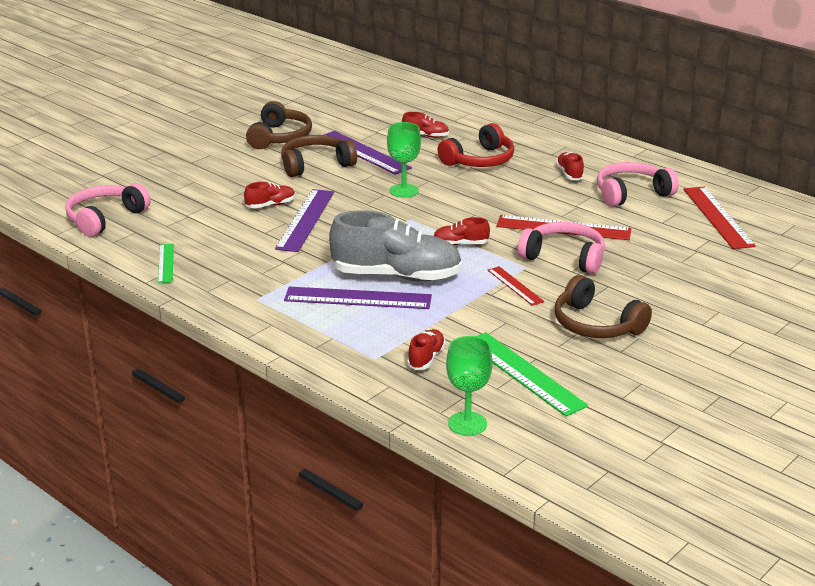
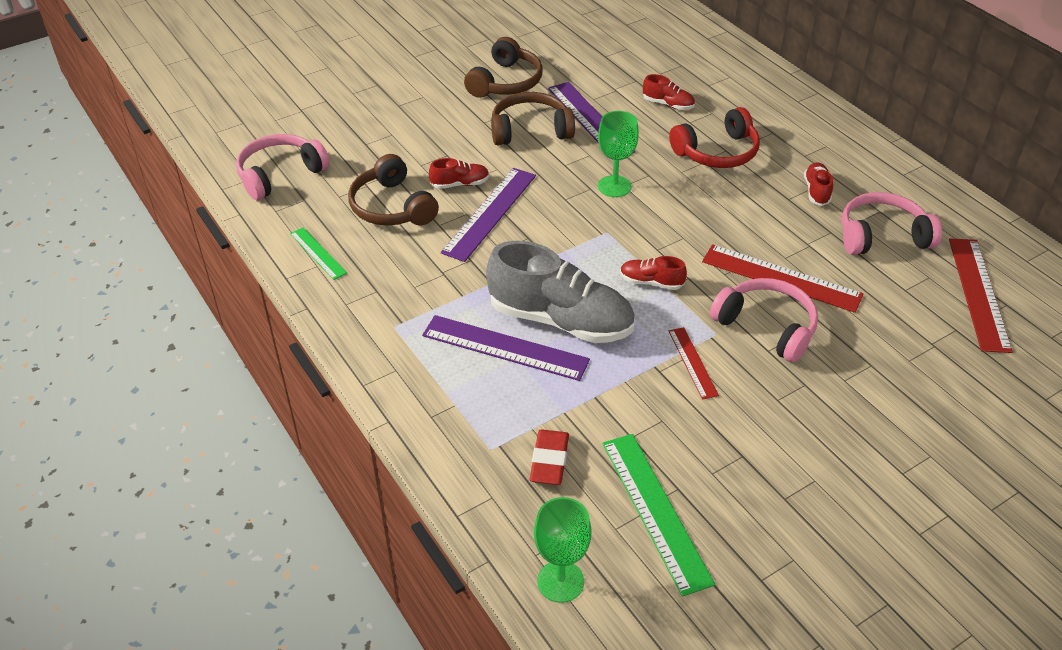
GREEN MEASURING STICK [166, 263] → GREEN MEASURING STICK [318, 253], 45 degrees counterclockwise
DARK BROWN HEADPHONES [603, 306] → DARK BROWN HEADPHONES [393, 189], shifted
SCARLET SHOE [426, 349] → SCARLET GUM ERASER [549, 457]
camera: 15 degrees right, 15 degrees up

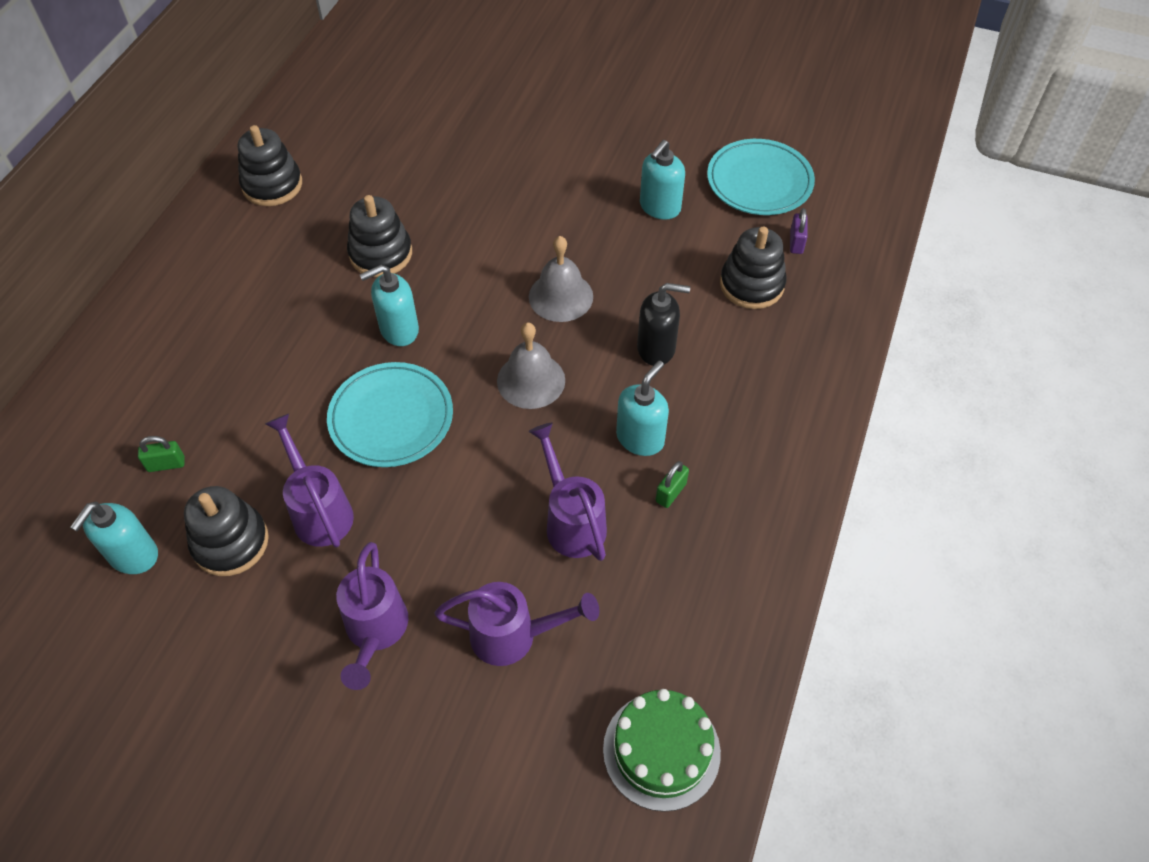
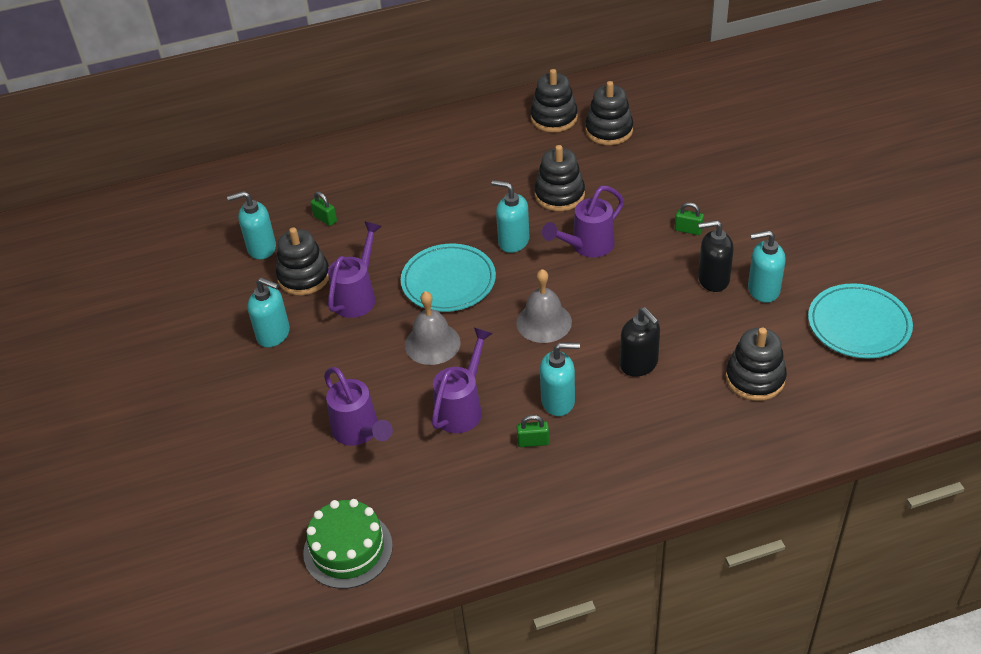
- → AQUA SOAP DISPENSER [268, 312]
GREY HAND BELL [561, 279] → GREY HAND BELL [433, 328], shifted
PURPLE WATERING POT [372, 616] → PURPLE WATERING POT [583, 221], shifted
- → EBONY STACKING RINGS [609, 113]
- → GREEN LOCK [689, 218]
- → EBONY SOAP DISPENSER [716, 256]
PURPLE LOCK [799, 231] → -
camera: 55 degrees right, 10 degrees down

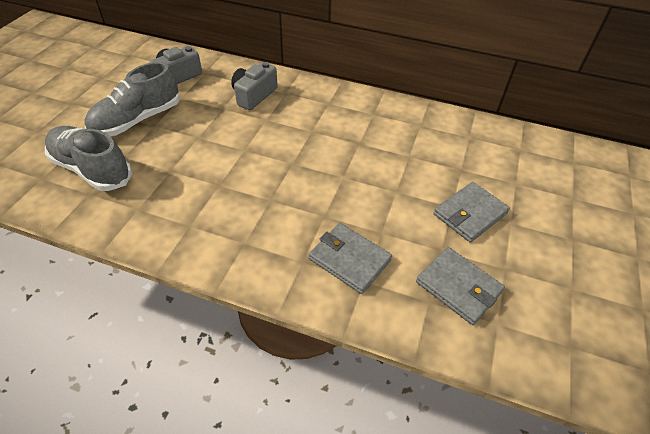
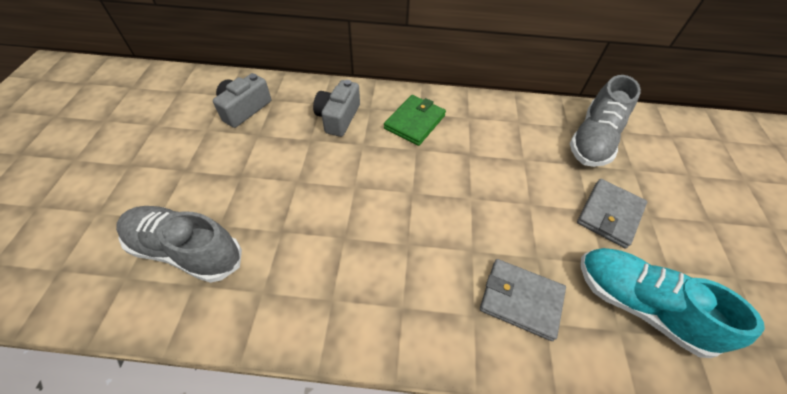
- → GREEN BILLFOLD [415, 120]
GREY SHOE [132, 99] → GREY SHOE [605, 121], shifted
GREY BILLFOLD [460, 286] → AQUA SHOE [672, 303]
camera: 15 degrees left, 5 degrees up

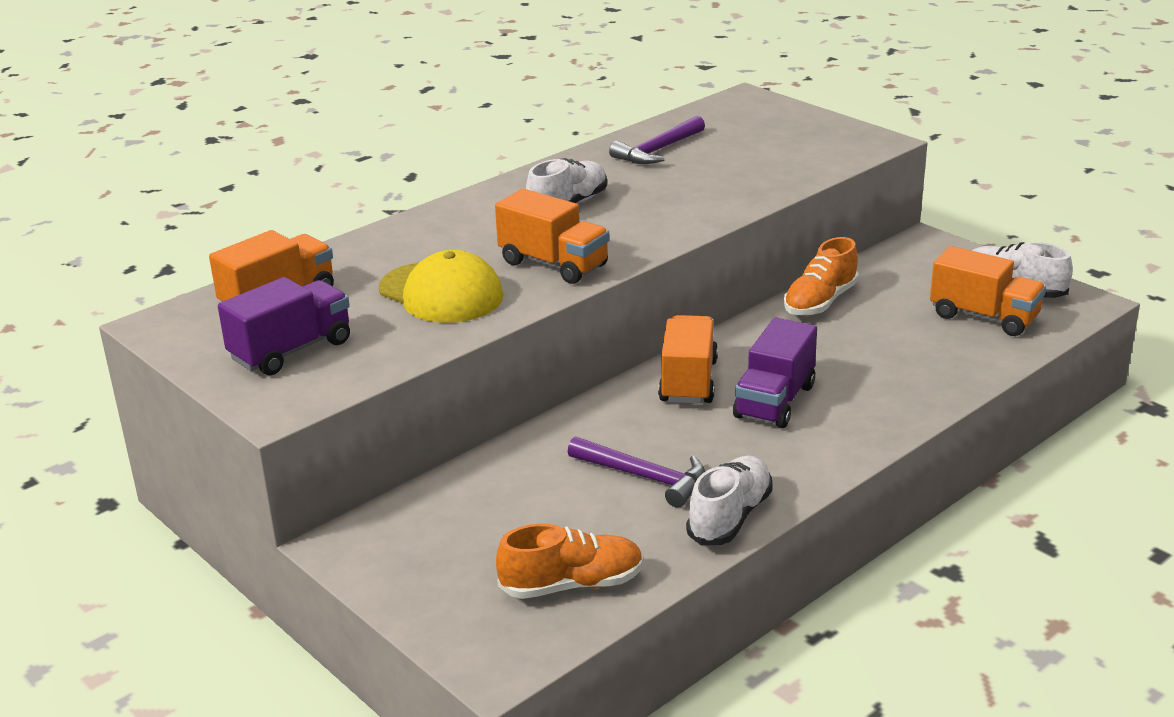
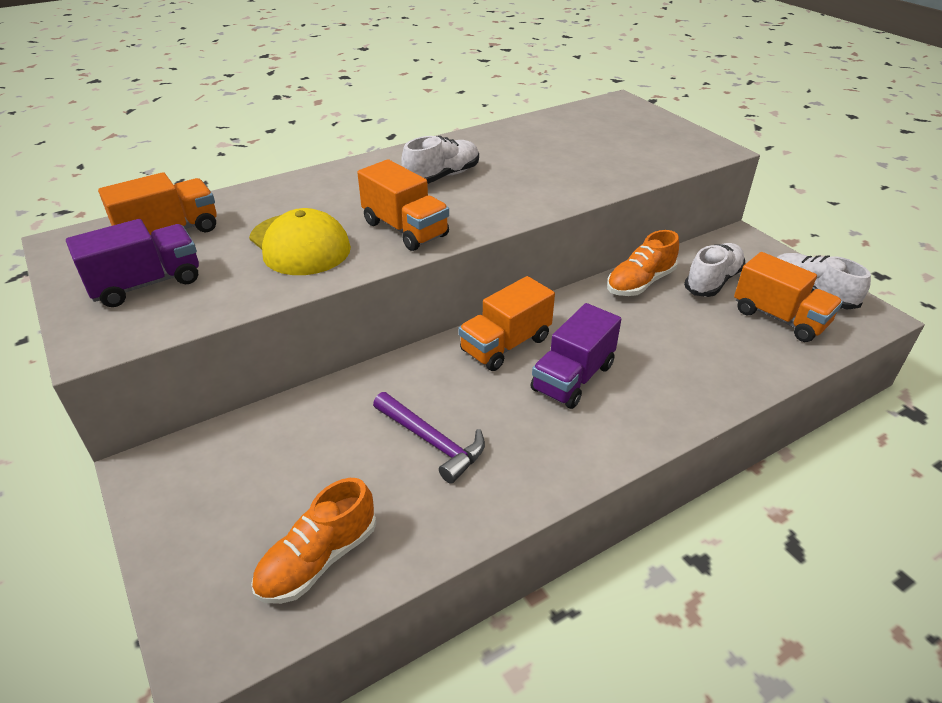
ORANGE SHOE [570, 561] → ORANGE SHOE [313, 541], 135 degrees clockwise
ORANGE TOY TRUCK [688, 359] → ORANGE TOY TRUCK [507, 323], 150 degrees counterclockwise
SNOW-WHITE SHOE [729, 500] → SNOW-WHITE SHOE [714, 270], shifted
PURPLE CLAW HAMMER [657, 140] → -
camera: 10 degrees right, 10 degrees up

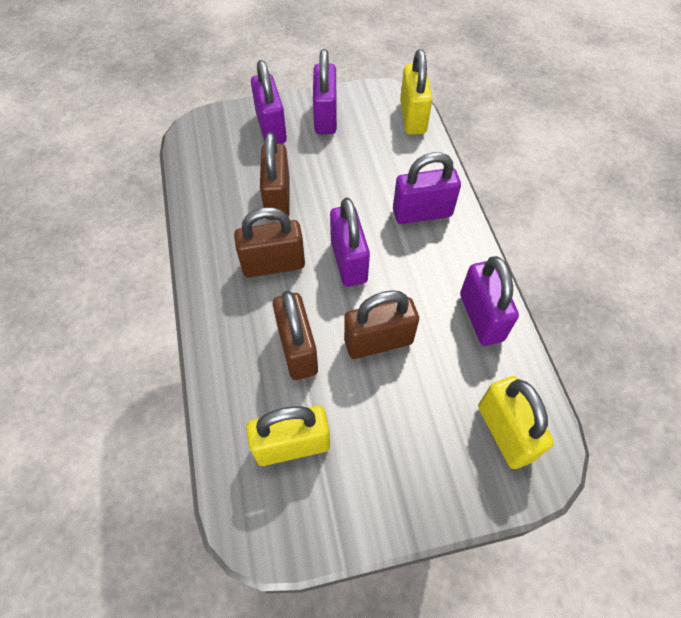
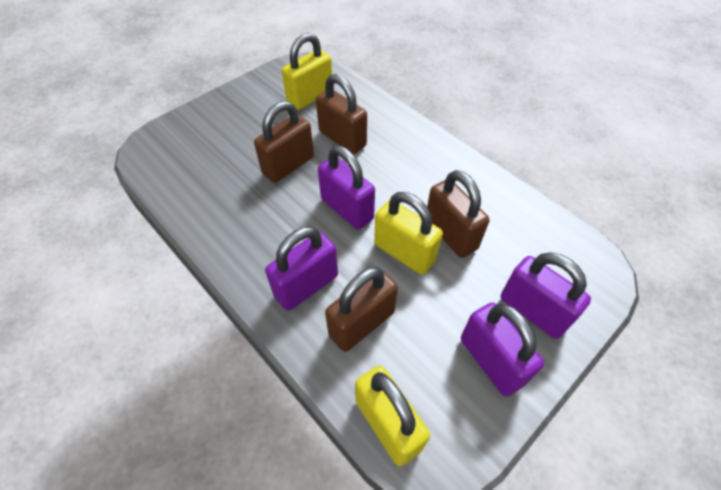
DARK BROWN LOCK [269, 242] → DARK BROWN LOCK [361, 309], shifted
GOLDEN LOCK [516, 422] → GOLDEN LOCK [408, 233], shifted
PURPLE LOCK [489, 301] → -
camera: 150 degrees right, 5 degrees down

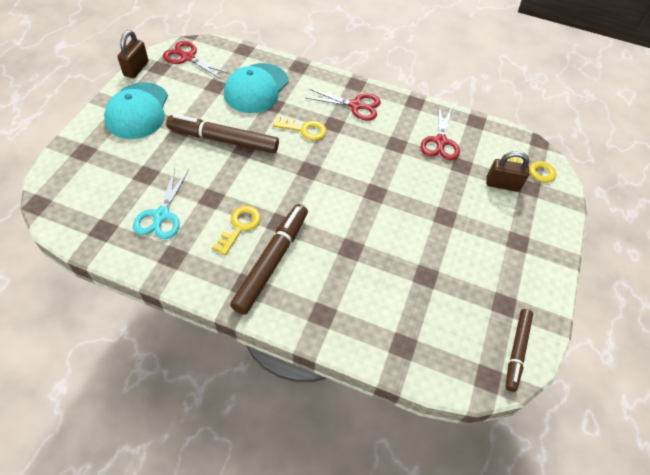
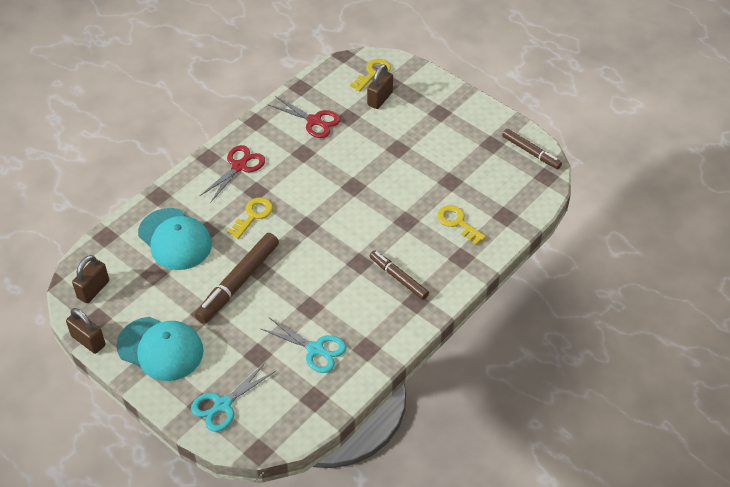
SCARLET SCISSORS [196, 60] → DARK BROWN LOCK [90, 279]
- → AQUA SCISSORS [233, 397]
DARK BROWN MARKER PEN [269, 259] → DARK BROWN MARKER PEN [399, 275], x0.63
GOLDEN KEY [236, 230] → GOLDEN KEY [461, 225], shifted
camera: 65 degrees left, 5 degrees down

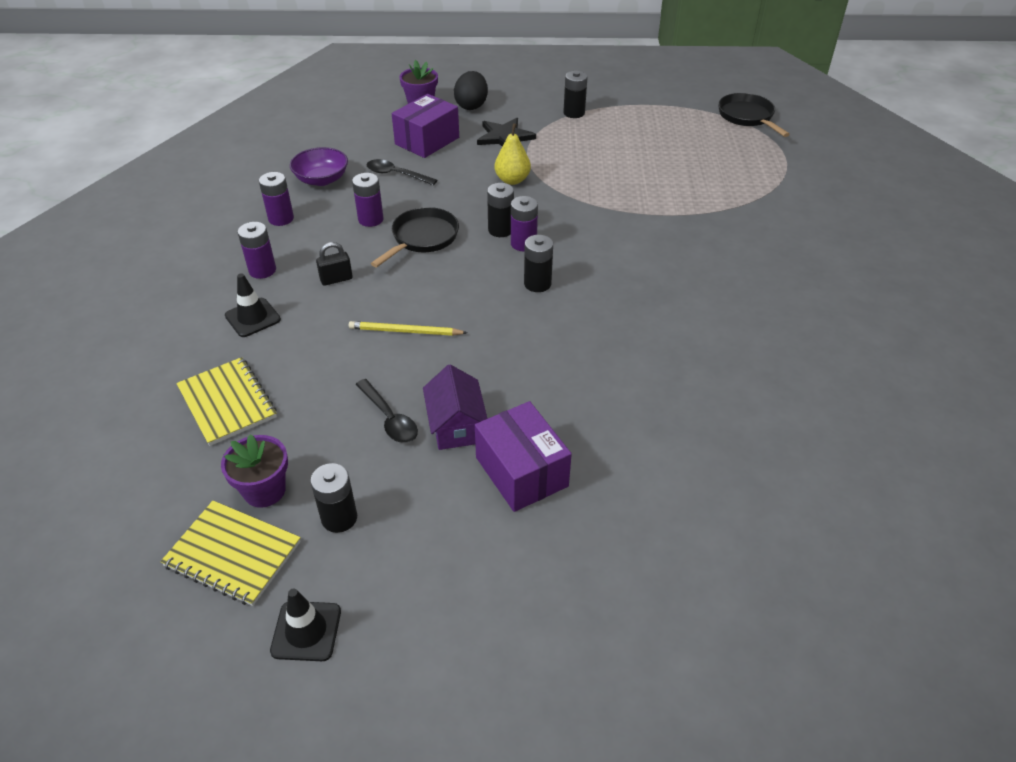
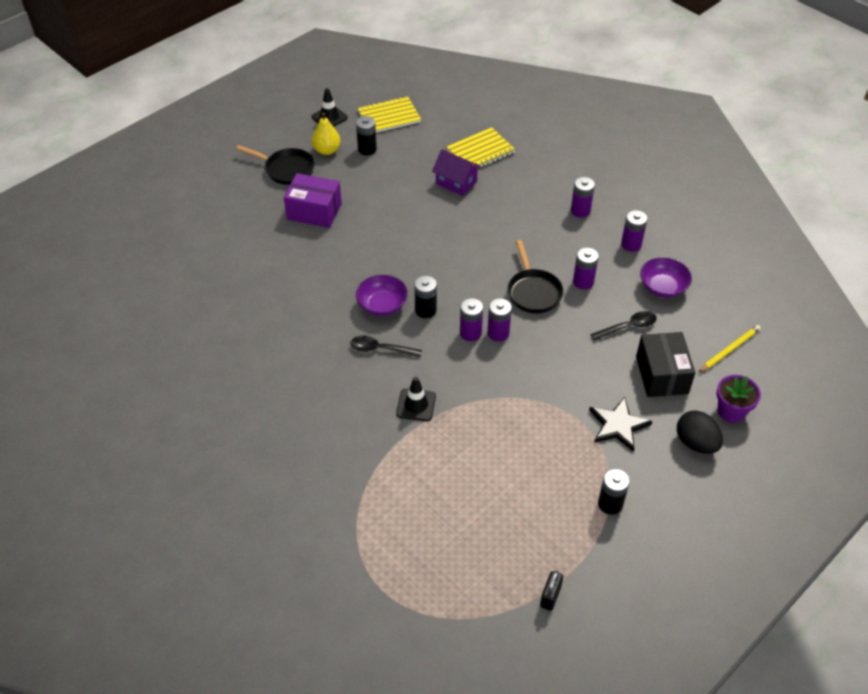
EBONY SKILLET [754, 115] → EBONY SKILLET [275, 165], shifted
GOLDEN TOY PEAR [513, 154] → GOLDEN TOY PEAR [326, 134], shifted
EBONY TABLESPOON [386, 411] → EBONY TABLESPOON [386, 346], shifted
- → PURPLE SERVING BOWL [382, 295]
EBONY SAFETY CONE [253, 305] → EBONY SAFETY CONE [416, 399], shifted
PURPLE TOY HOUSE [455, 407] → PURPLE TOY HOUSE [456, 172], shifted
GOLDEN NOTEBOOK [226, 401] → GOLDEN NOTEBOOK [481, 148], 45 degrees counterclockwise
EBONY POWER CELL [500, 210] → PURPLE POWER CELL [499, 319]
EBONY LOCK [334, 264] → EBONY LOCK [551, 591], shifted
PURPLE BOX [425, 126] → EBONY BOX [666, 364]
GOLDEN LEAD PENCIL [408, 328] → GOLDEN LEAD PENCIL [730, 348], shifted
PURPLE PLANT POT [254, 471] → -
camera: 135 degrees right, 5 degrees up

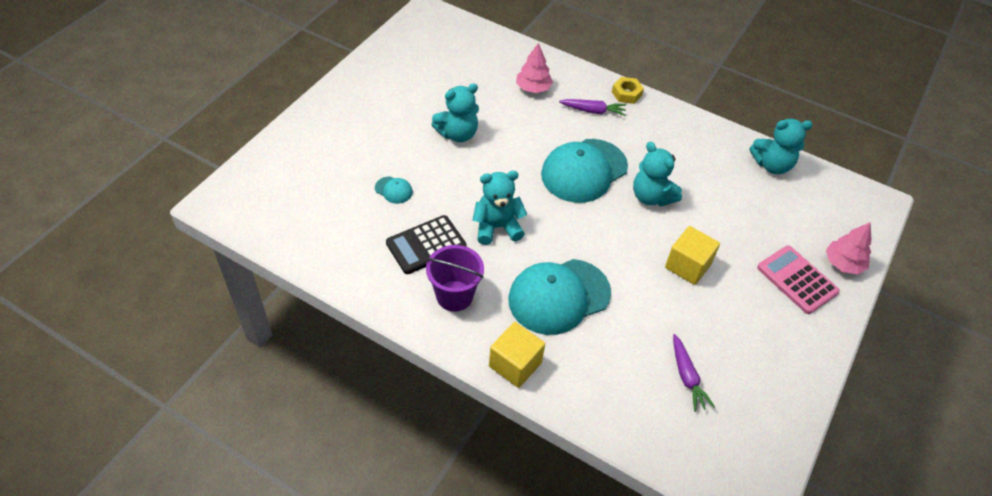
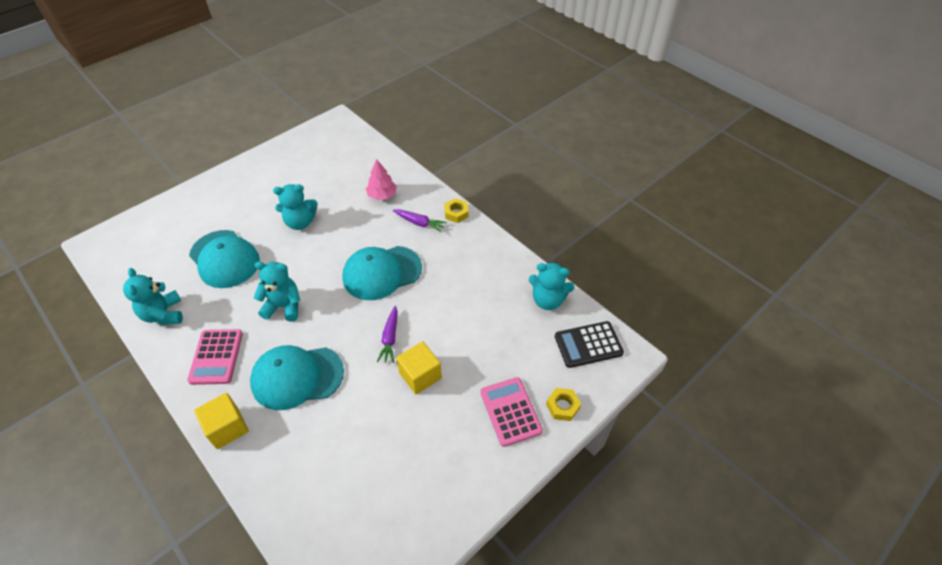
AQUA TEDDY BEAR [657, 174] → AQUA TEDDY BEAR [153, 296], shifted
PURPLE SAND BUCKET [455, 278] → ROSY ADDING MACHINE [215, 357]
AQUA CAP [394, 190] → AQUA CAP [224, 259], x2.44
PURPLE CARROT [694, 373] → PURPLE CARROT [387, 334], shifted
ROSY TOY TREE [848, 248] → GOLDEN HEX NUT [563, 404]
EBONY ADDING MACHINE [426, 244] → EBONY ADDING MACHINE [589, 344], shifted
camera: 20 degrees right, 0 degrees up

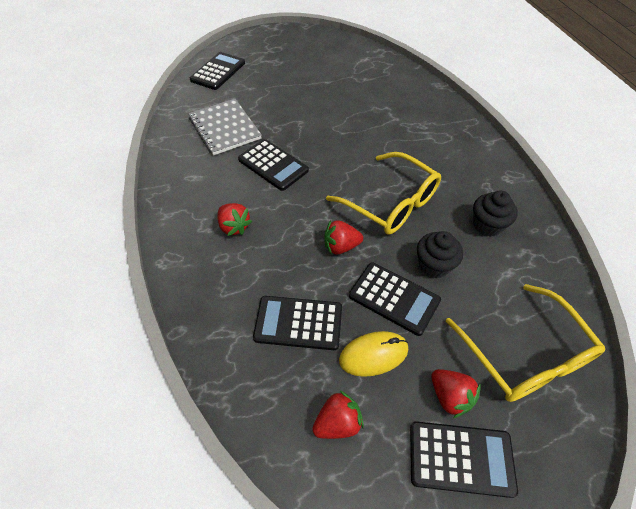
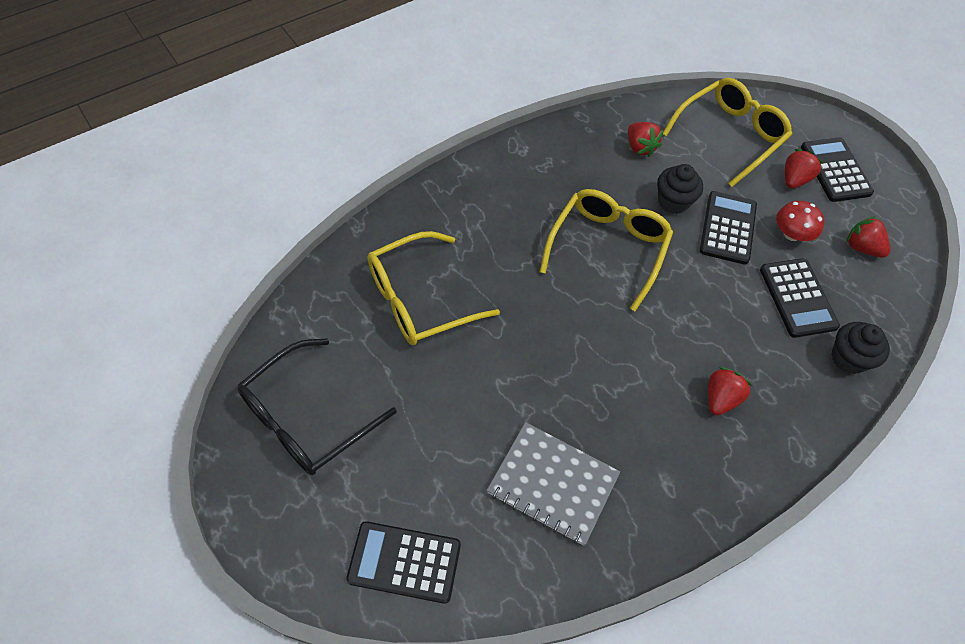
- → EBONY GLASSES [317, 406]
- → GOLDEN GLASSES [433, 288]
GREY NOTEBOOK [225, 127] → GREY NOTEBOOK [553, 484], 75 degrees clockwise
SCARLET STRAWBERRY [343, 237] → SCARLET STRAWBERRY [646, 139], shifted
GOLDEN COMPUTER MOUSE [374, 354] → SCARLET FUNGUS [800, 221]
EBONY MUFFIN [495, 214] → EBONY MUFFIN [860, 348], shifted
EBONY ADDING MACHINE [273, 165] → -
camera: 110 degrees left, 5 degrees up

